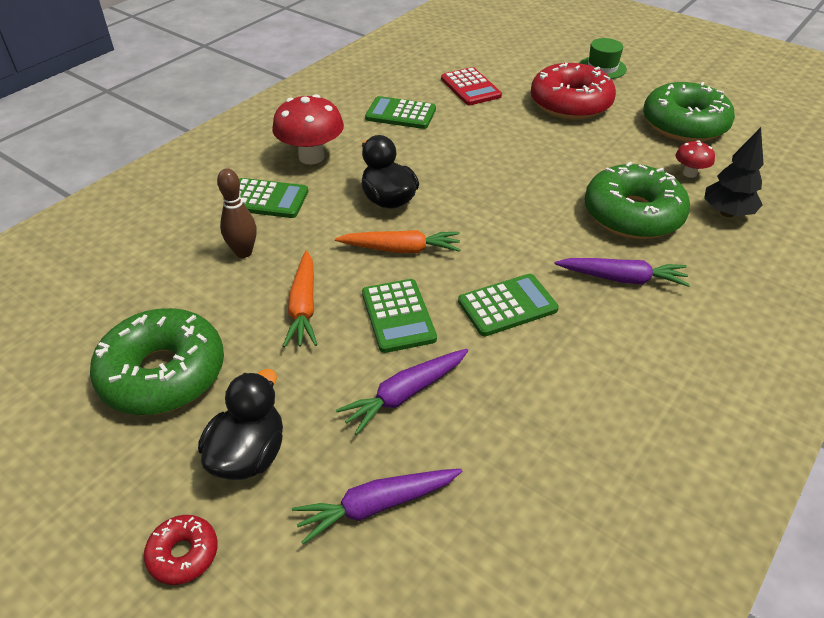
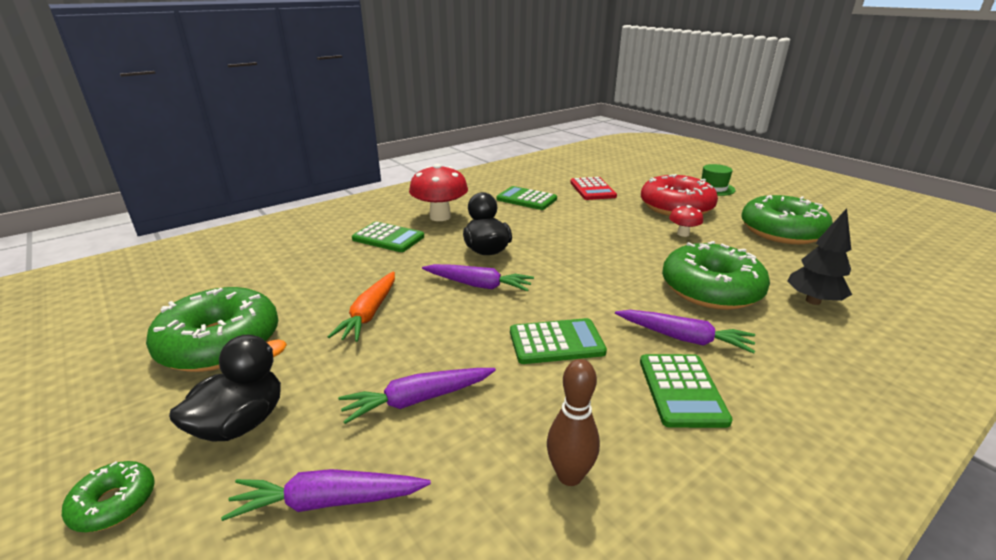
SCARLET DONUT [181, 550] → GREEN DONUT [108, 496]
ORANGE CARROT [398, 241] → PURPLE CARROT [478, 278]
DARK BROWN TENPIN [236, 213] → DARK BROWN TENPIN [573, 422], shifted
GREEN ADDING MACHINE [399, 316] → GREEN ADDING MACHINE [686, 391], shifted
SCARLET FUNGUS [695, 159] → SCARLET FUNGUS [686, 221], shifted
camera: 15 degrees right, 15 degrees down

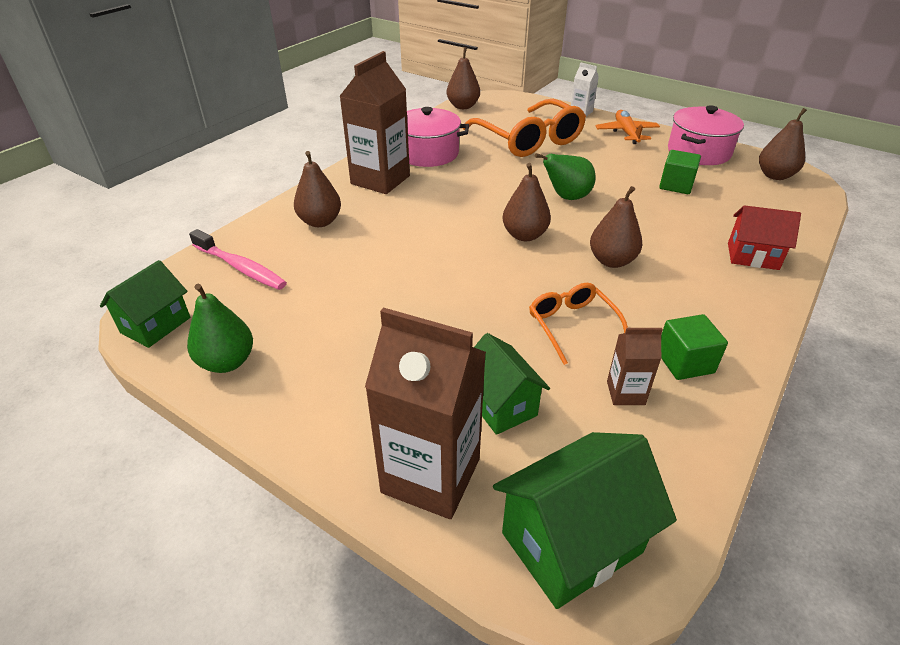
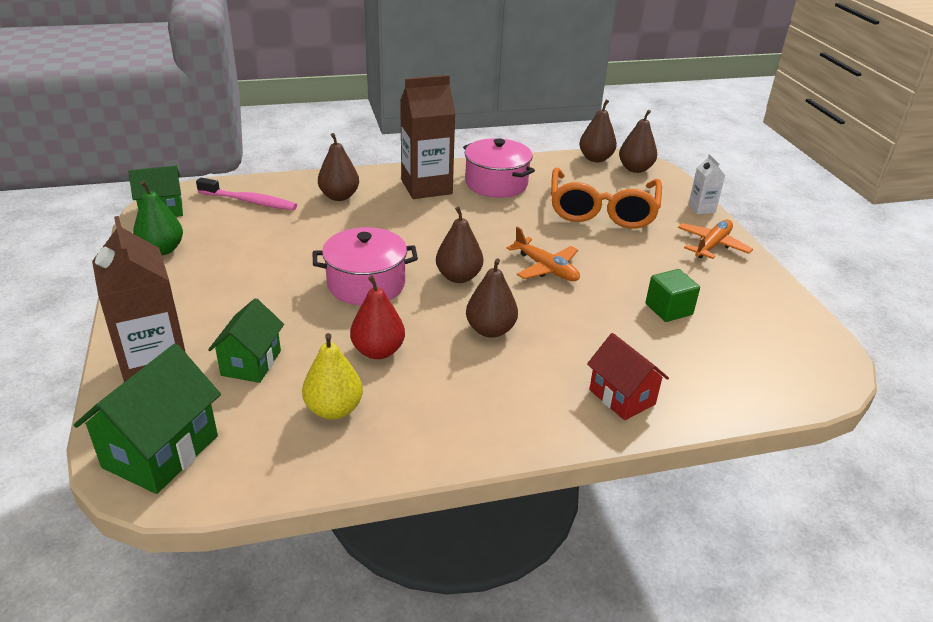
GREEN TOY HOUSE [585, 520] → GREEN TOY HOUSE [147, 419], 75 degrees counterclockwise
ROSY DENTAL BRUSH [238, 259] → ROSY DENTAL BRUSH [246, 194], 60 degrees counterclockwise
DARK BROWN MILK CARTON [635, 366] → GOLDEN TOY PEAR [332, 376]
ROSY POT [706, 135] → ROSY POT [365, 266], shifted
ORANGE GLASSES [578, 324] → SCARLET TOY PEAR [377, 317]
GREEN TOY PEAR [565, 176] → ORANGE PLANE [543, 254]
DARK BROWN TOY PEAR [783, 144] → DARK BROWN TOY PEAR [638, 141], shifted
GREEN CUBE [694, 347] → -
camera: 40 degrees right, 5 degrees down

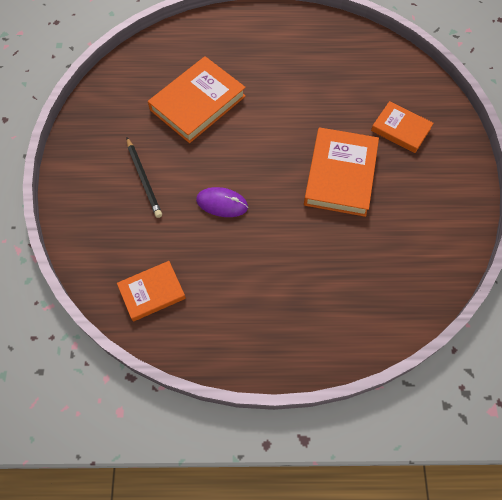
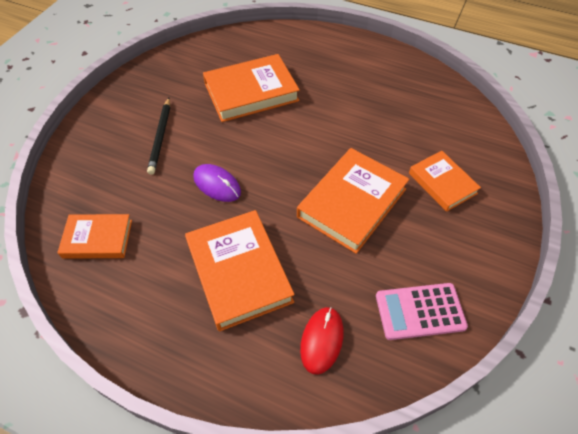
- → ORANGE HARDCOVER [240, 271]
- → SCARLET COMPUTER MOUSE [322, 341]
- → ROSY ADDING MACHINE [422, 311]
camera: 25 degrees right, 10 degrees down

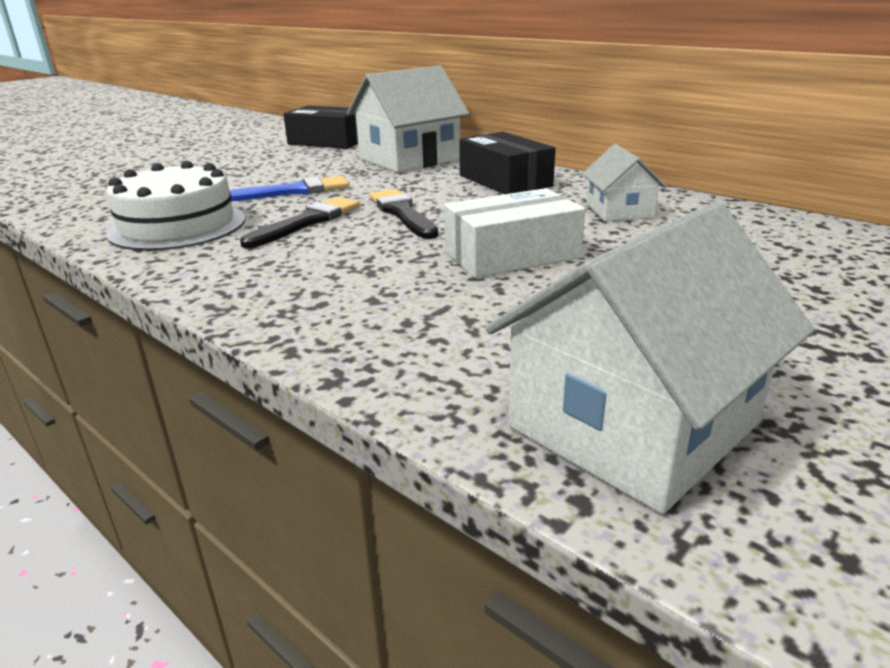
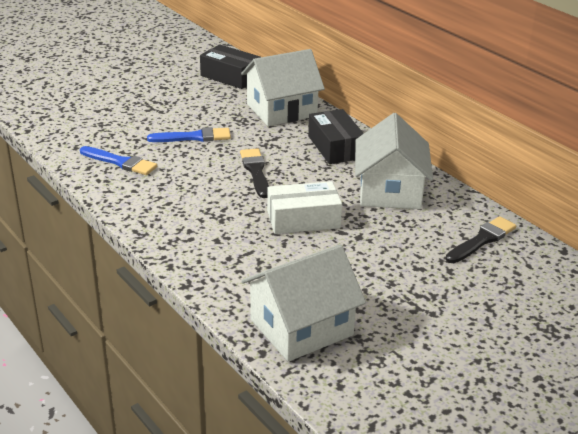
SNOW-WHITE CAKE [175, 206] → BLUE PAINT BRUSH [118, 160]
SNOW-WHITE TOY HOUSE [624, 182] → SNOW-WHITE TOY HOUSE [394, 161], x1.83
EBONY PAINT BRUSH [300, 222] → EBONY PAINT BRUSH [480, 239], shifted
camera: 10 degrees right, 5 degrees up

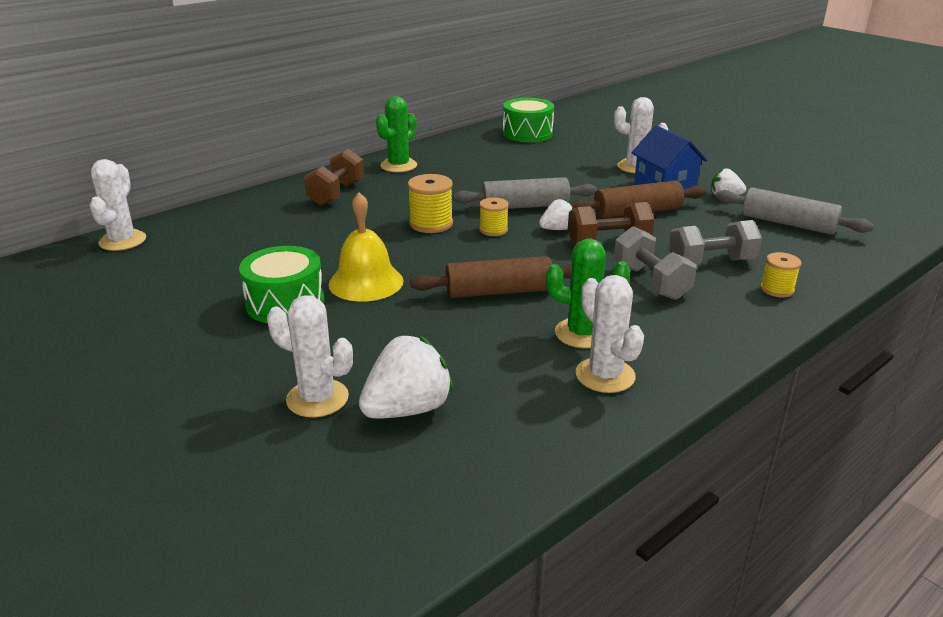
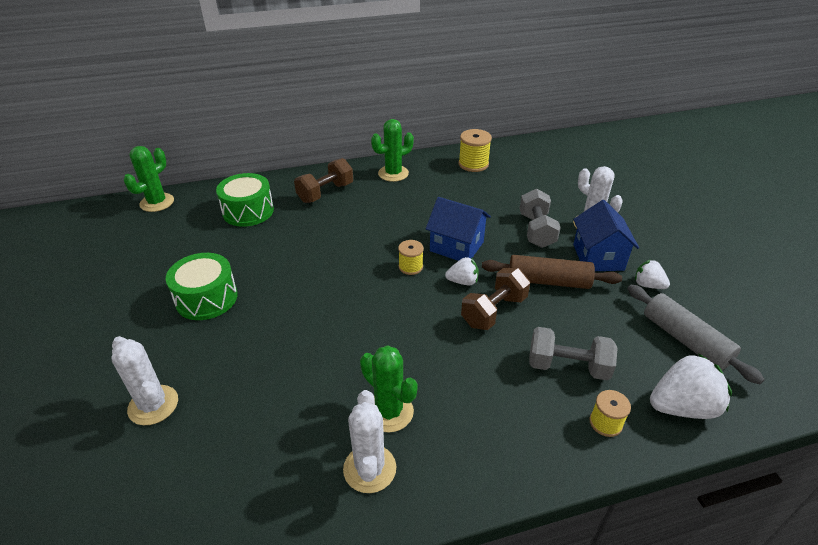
SNOW-WHITE PRICKLY PLANT [118, 205] → GREEN PRICKLY PLANT [149, 179]
GREEN SNARE DRUM [528, 120] → GREEN SNARE DRUM [245, 200], shifted
GREY DOUGH ROLLER [525, 193] → BLUE TOY HOUSE [458, 229]
GOLDEN REEL OF THREAD [430, 203] → GOLDEN REEL OF THREAD [475, 150], shifted
DARK BROWN FREE WEIGHT [611, 224] → DARK BROWN FREE WEIGHT [495, 299], 60 degrees counterclockwise
GREY FREE WEIGHT [655, 263] → GREY FREE WEIGHT [540, 218], shifted
SNOW-WHITE STRAWBERRY [406, 377] → SNOW-WHITE STRAWBERRY [691, 386], shifted
GOLDEN HAND BELL [366, 247] → -
DARK BROWN DOUGH ROLLER [490, 277] → -
camera: 25 degrees right, 10 degrees up

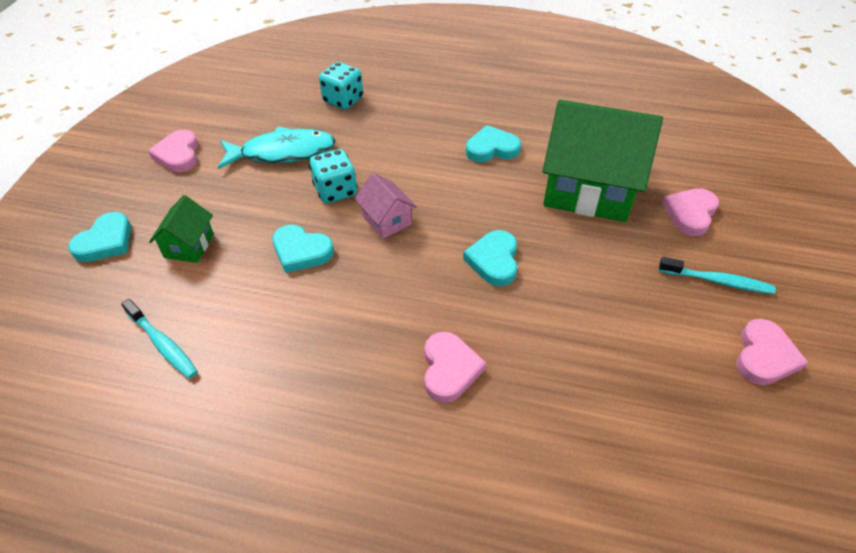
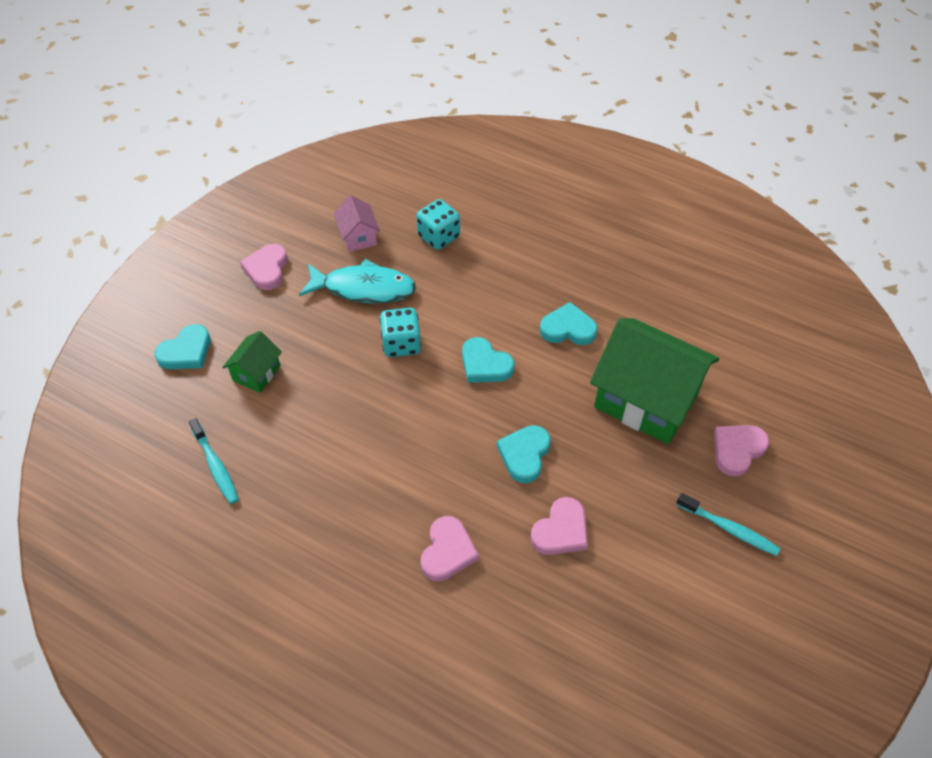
ROSY TOY HOUSE [386, 206] → ROSY TOY HOUSE [357, 223], shifted
AQUA HEART [303, 248] → AQUA HEART [488, 360], shifted
ROSY HEART [772, 352] → ROSY HEART [559, 526], shifted
camera: 15 degrees right, 5 degrees up

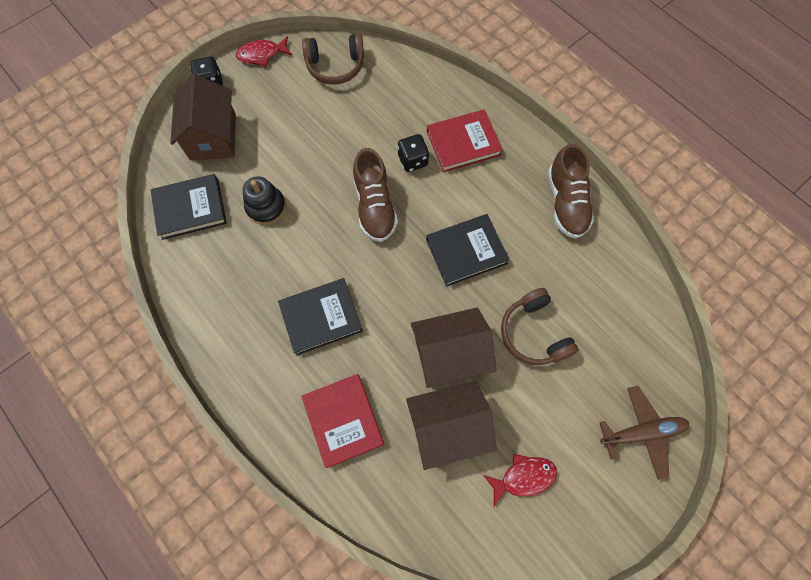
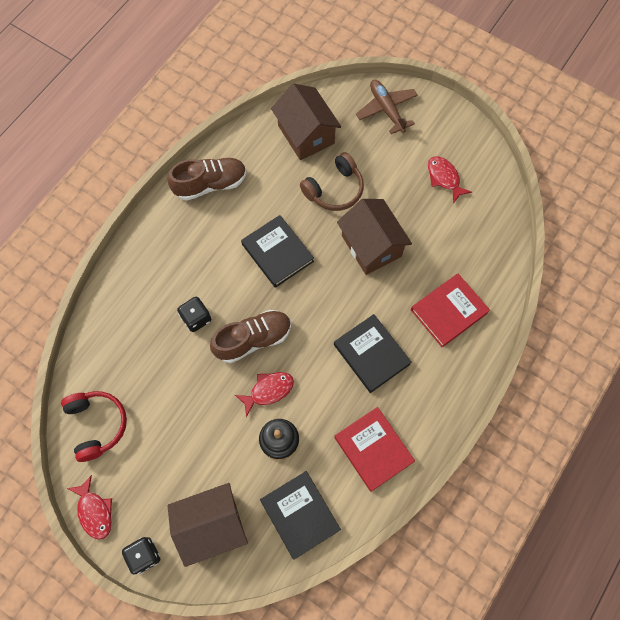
DARK BROWN HEADPHONES [333, 59] → SCARLET HEADPHONES [94, 426]
- → SCARLET FISH [264, 394]
DARK BROWN TOY HOUSE [451, 425] → DARK BROWN TOY HOUSE [306, 121], shifted
SCARLET HARDCOVER [465, 140] → SCARLET HARDCOVER [374, 449], shifted
camera: 105 degrees left, 0 degrees up

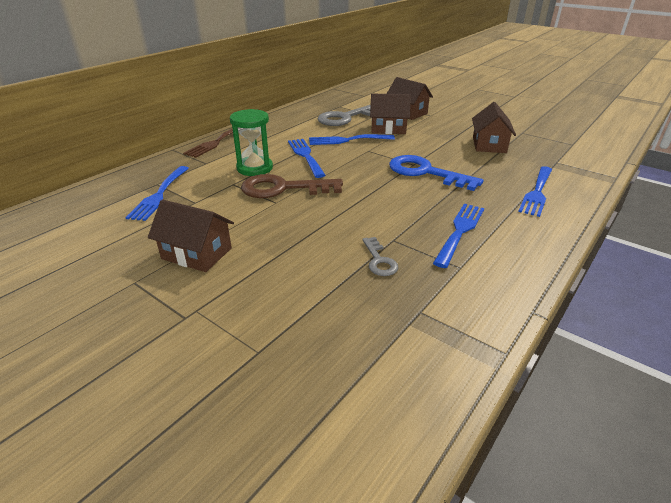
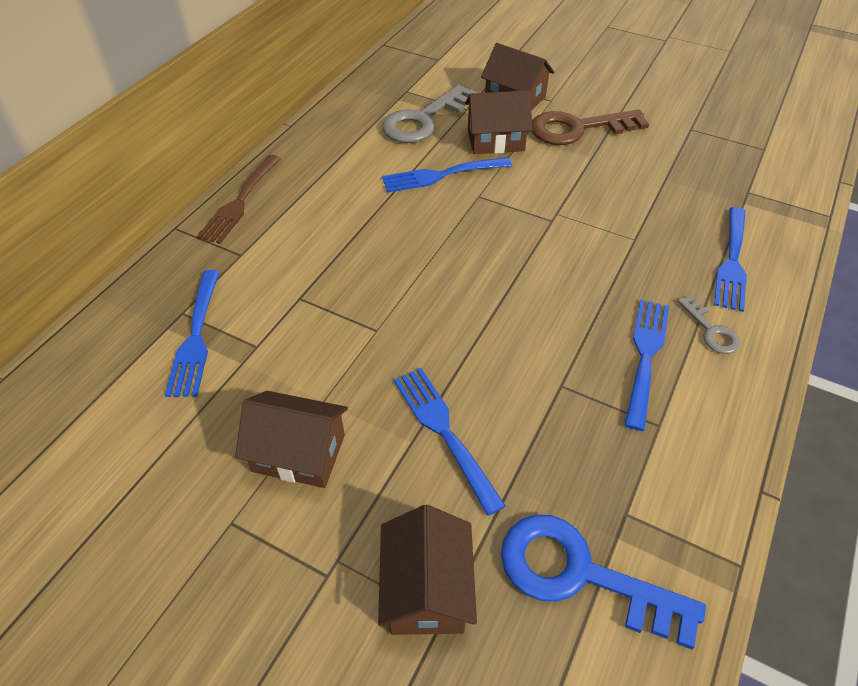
DARK BROWN TOY HOUSE [494, 127] → DARK BROWN TOY HOUSE [427, 570], shifted
BLUE FORK [306, 158] → BLUE FORK [450, 442], shifted
BLUE KEY [436, 173] → BLUE KEY [603, 582], shifted
DARK BROWN KEY [292, 186] → DARK BROWN KEY [590, 127], shifted
GREY KEY [380, 256] → GREY KEY [708, 324], shifted
GREEN SANDGLASS [251, 142] → -
camera: 10 degrees left, 15 degrees up

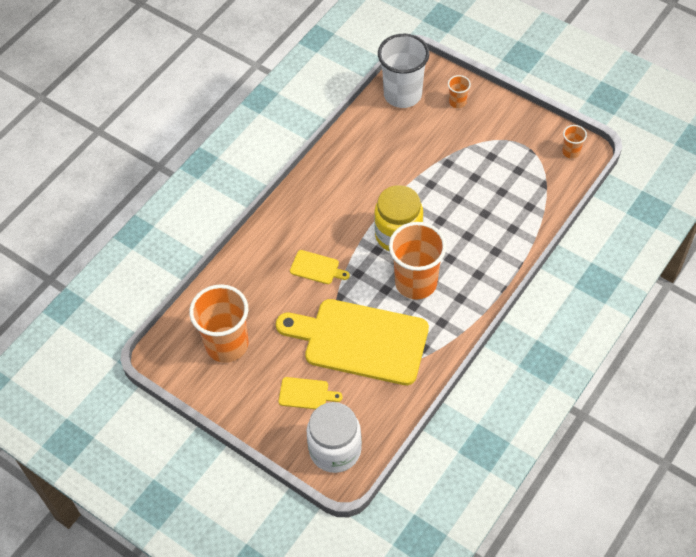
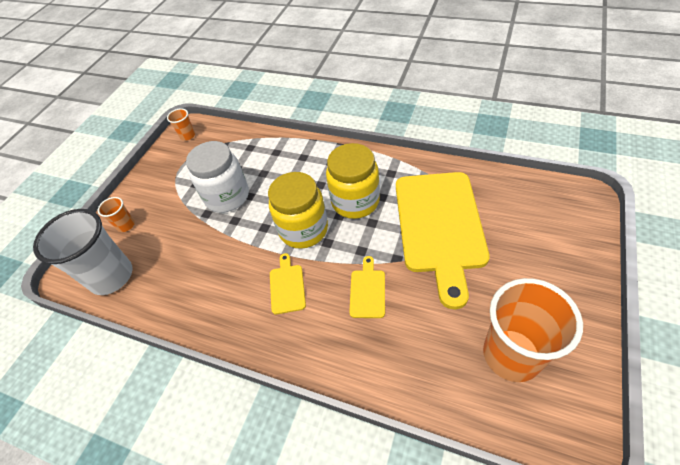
SNOW-WHITE JAM JAR [334, 437] → SNOW-WHITE JAM JAR [217, 177], shifted
GOLDEN CUTTING BOARD [311, 393] → GOLDEN CUTTING BOARD [288, 283], shifted
ORANGE TUMBLER [418, 260] → GOLDEN JAM JAR [353, 181]
camera: 100 degrees left, 5 degrees down

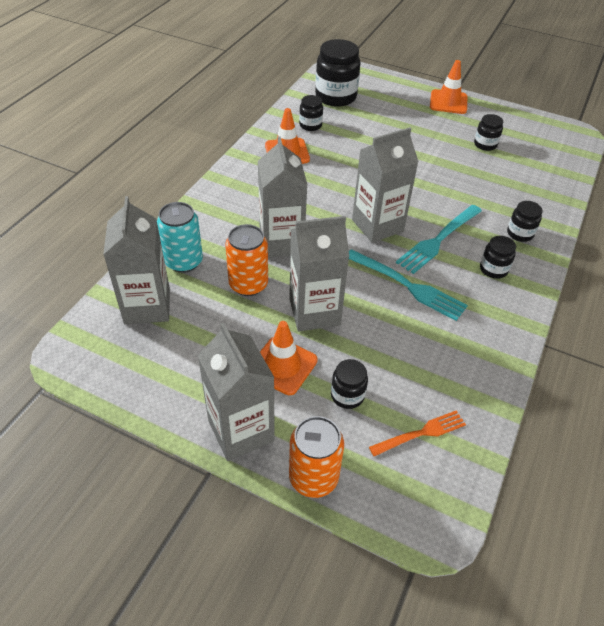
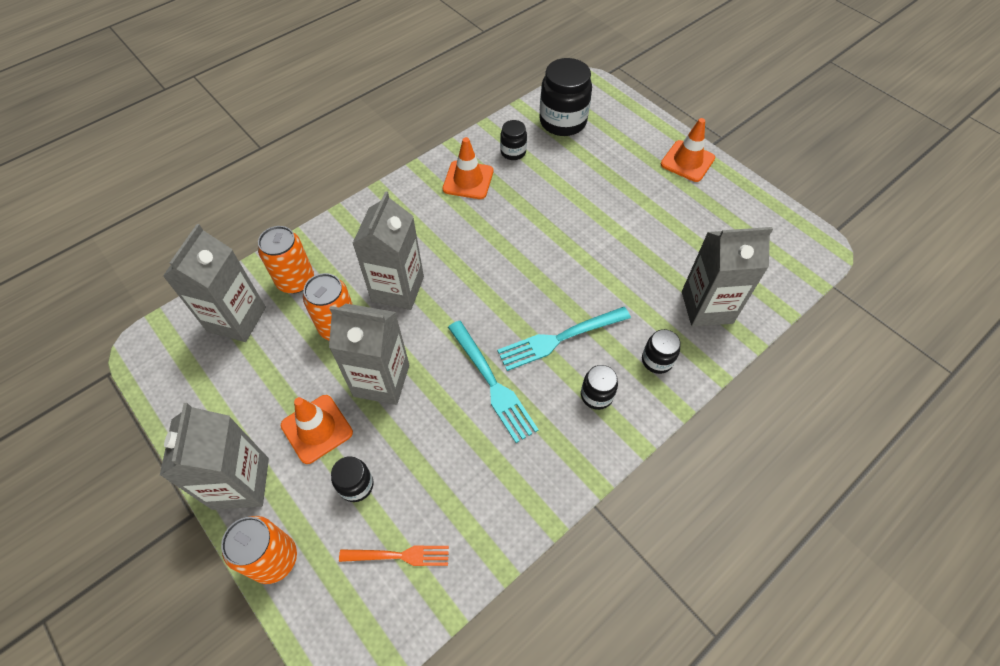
AQUA CAN [180, 237] → ORANGE CAN [286, 259]
GREY MILK CARTON [385, 185] → GREY MILK CARTON [727, 277], shifted
EBONY JAM JAR [488, 132] → -
camera: 25 degrees right, 10 degrees up

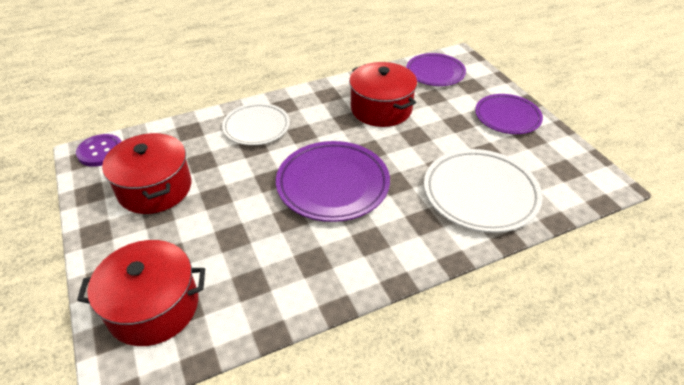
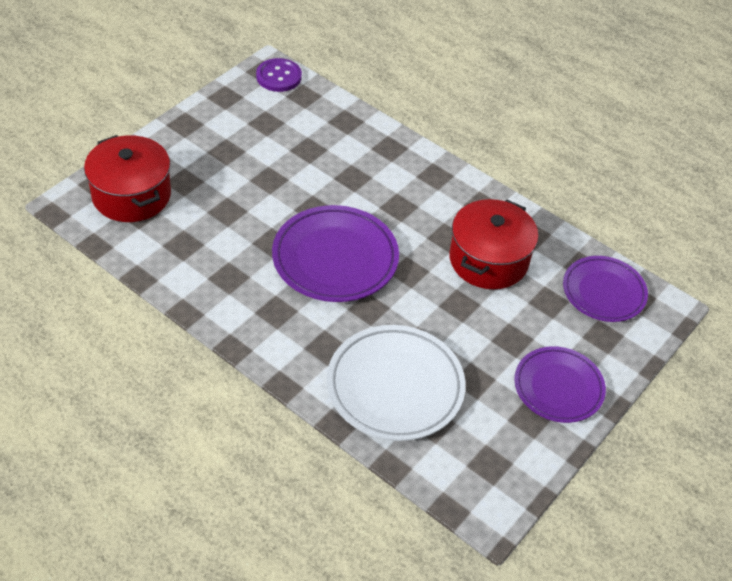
SCARLET POT [146, 173] → -
SNOW-WHITE DINNER PLATE [256, 124] → -
camera: 60 degrees right, 5 degrees up

